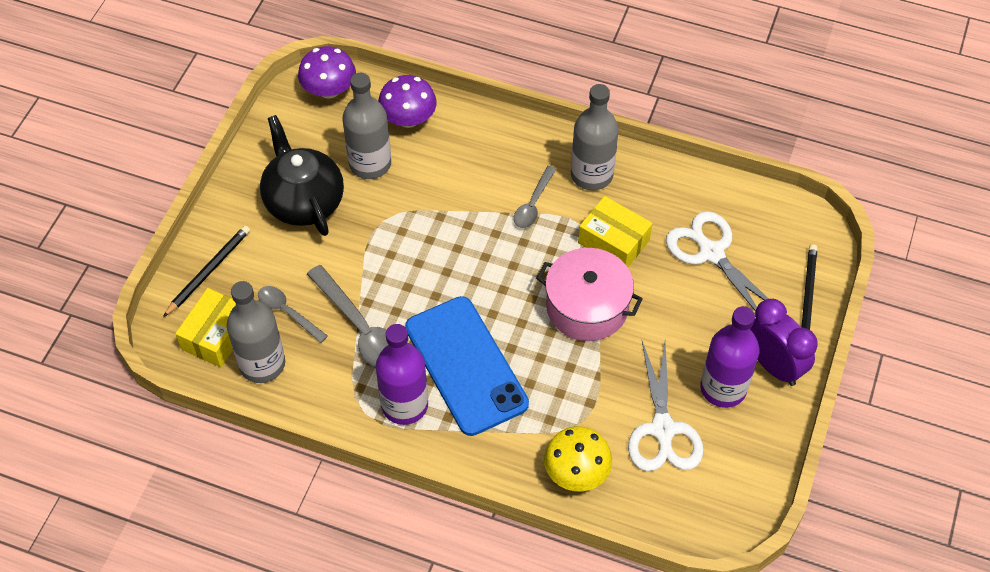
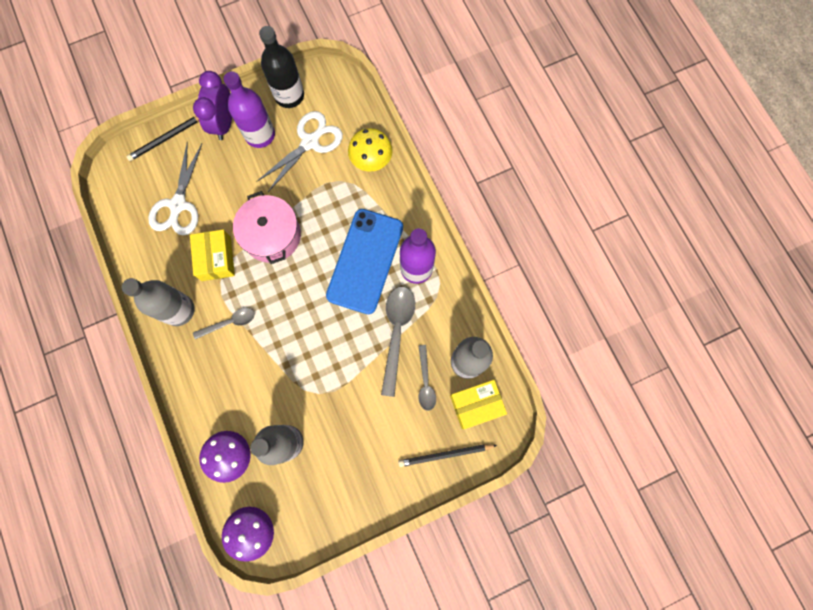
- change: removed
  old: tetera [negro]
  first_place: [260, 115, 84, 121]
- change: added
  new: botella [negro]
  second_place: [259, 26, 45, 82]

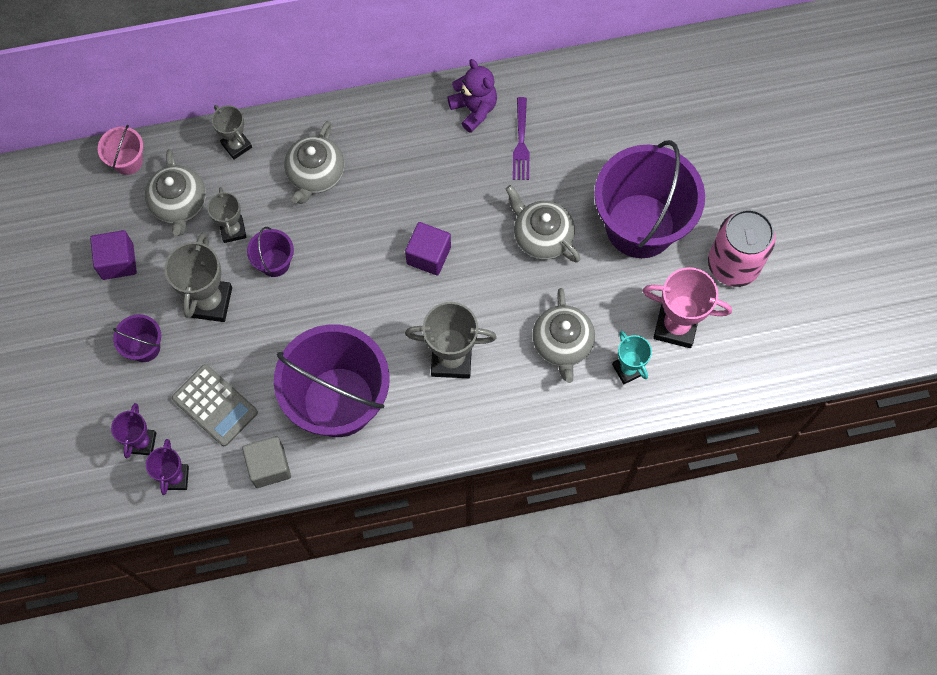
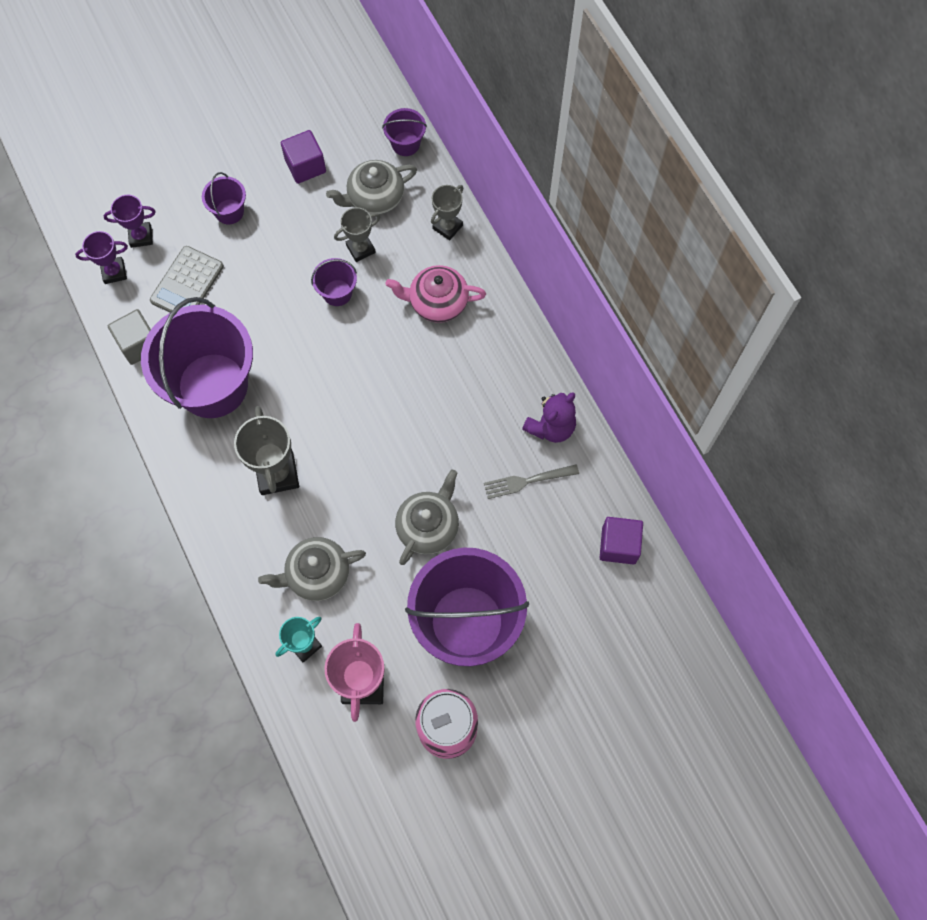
- change: removed
  old: trofeo [gris]
  first_place: [164, 232, 68, 90]
- change: moved
  old: cubo [morado]
  first_place: [405, 222, 46, 54]
  second_place: [600, 517, 43, 48]
- change: recoloured
  old: balde [rosa]
  new: balde [morado]
  first_place: [98, 125, 45, 50]
  second_place: [382, 108, 45, 48]
- change: recoloured
  old: tetera [gris]
  new: tetera [rosa]
  first_place: [284, 121, 60, 83]
  second_place: [385, 265, 101, 58]
- change: recoloured
  old: tenedor [morado]
  new: tenedor [gris]
  first_place: [513, 97, 17, 83]
  second_place: [484, 464, 95, 35]

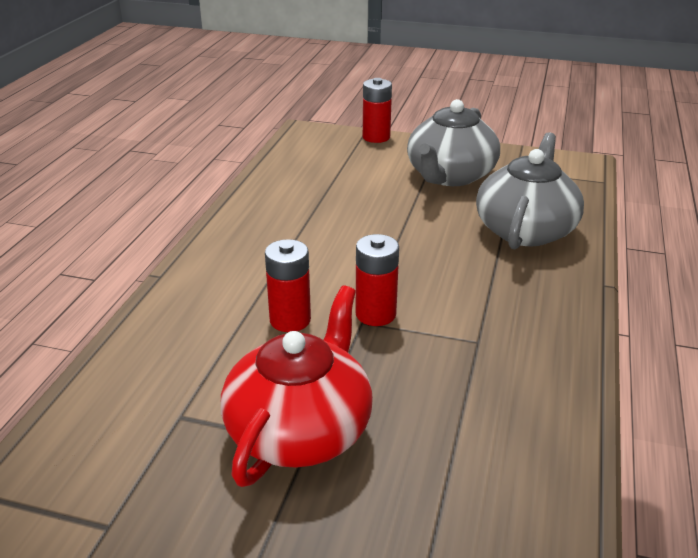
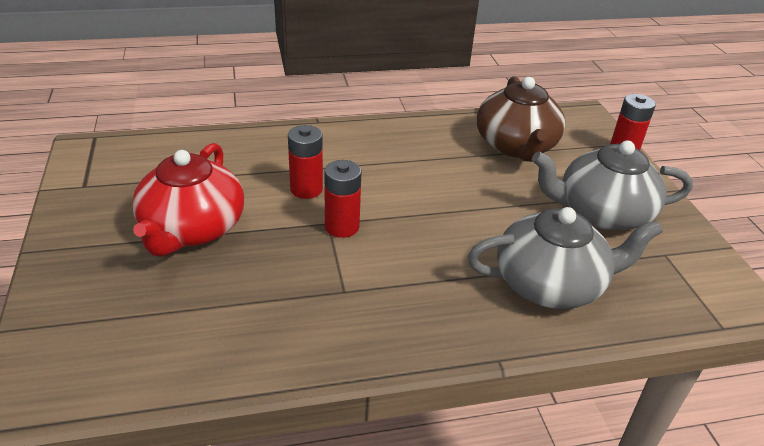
- change: added
  new: tetera [marrón]
  second_place: [477, 76, 89, 86]
- change: turned
  old: tetera [rojo]
  first_place: [221, 286, 152, 201]
  second_place: [132, 143, 112, 114]
  degrees: 105

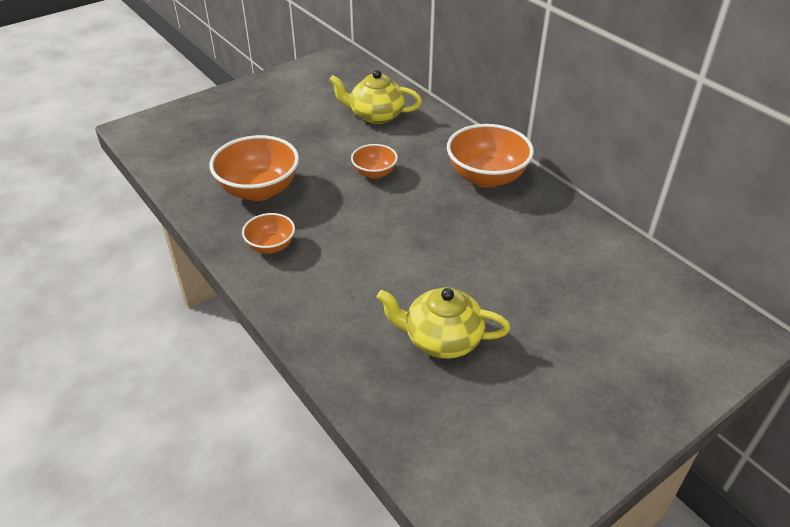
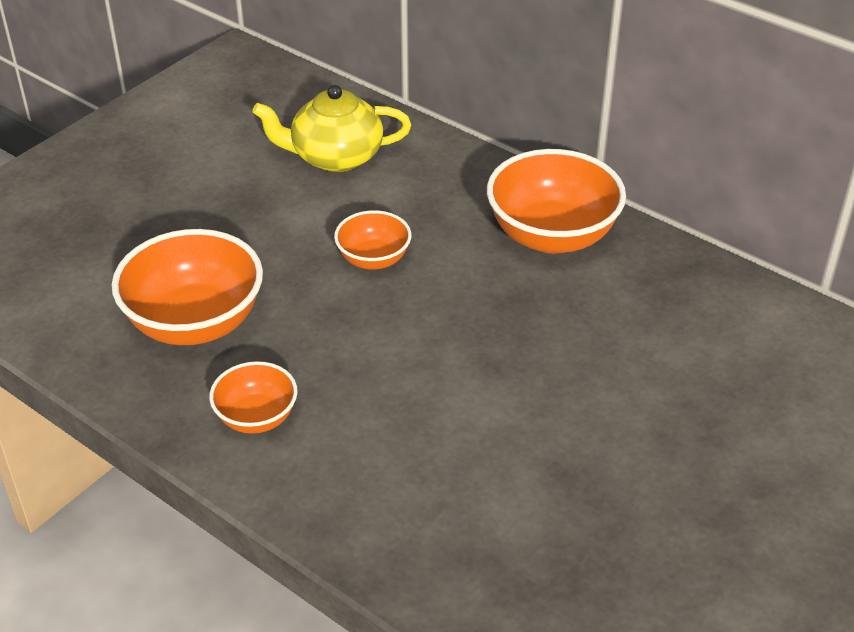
- change: removed
  old: tetera [amarillo]
  first_place: [376, 287, 134, 72]

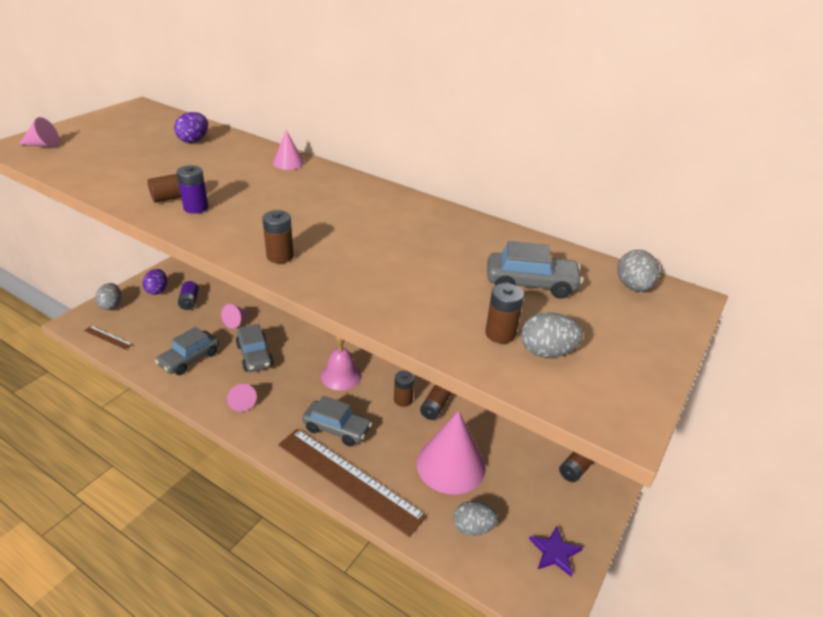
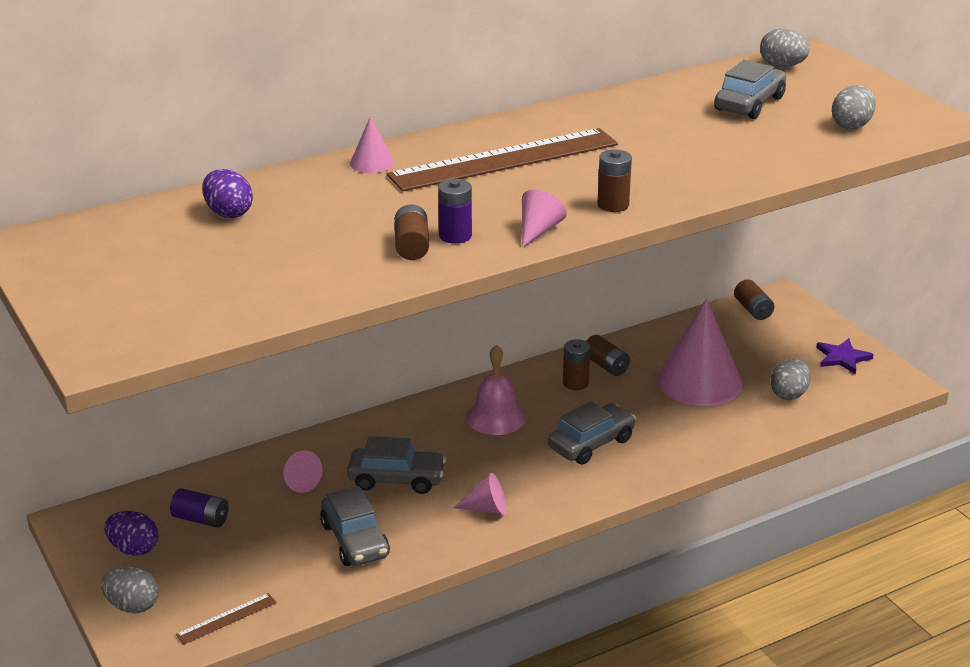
- change: removed
  old: pila [marrón]
  first_place: [485, 283, 39, 61]
- change: moved
  old: cono [rosa]
  first_place: [19, 117, 41, 30]
  second_place: [522, 189, 45, 58]
- change: moved
  old: regla [marrón]
  first_place: [278, 429, 149, 108]
  second_place: [387, 128, 231, 64]

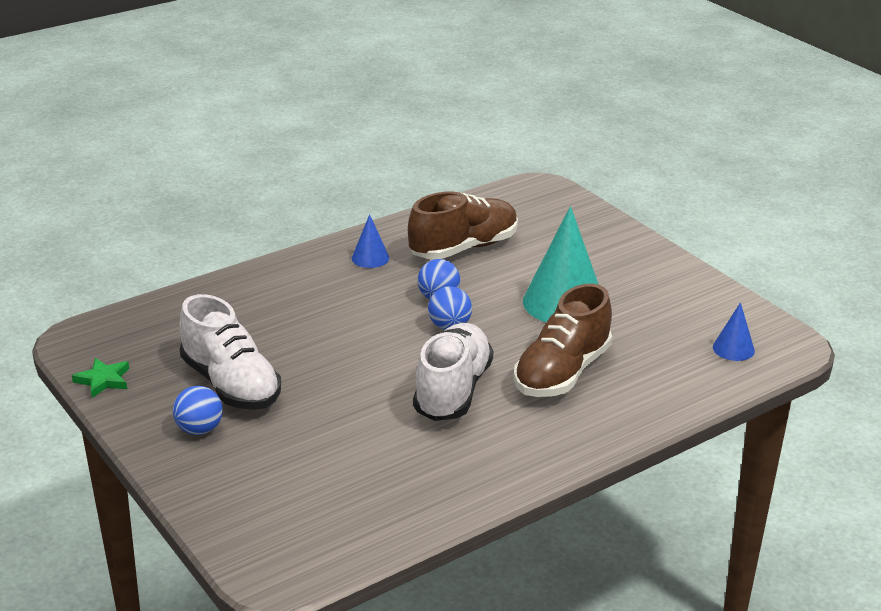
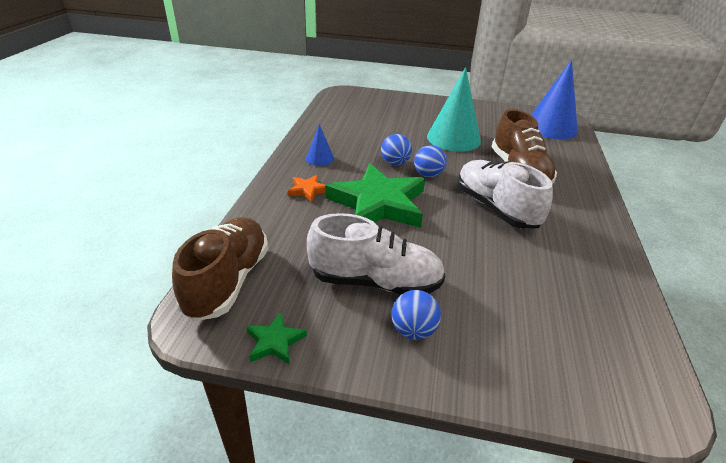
- change: added
  new: estrella [naranja]
  second_place: [288, 175, 37, 28]
- change: added
  new: estrella [verde]
  second_place: [325, 163, 100, 65]
- change: moved
  old: zapato [marrón]
  first_place: [408, 192, 110, 67]
  second_place: [172, 217, 96, 104]
- change: resized
  old: cono [azul]
  first_place: [713, 302, 42, 59]
  second_place: [531, 60, 47, 79]
  factor: 2.08

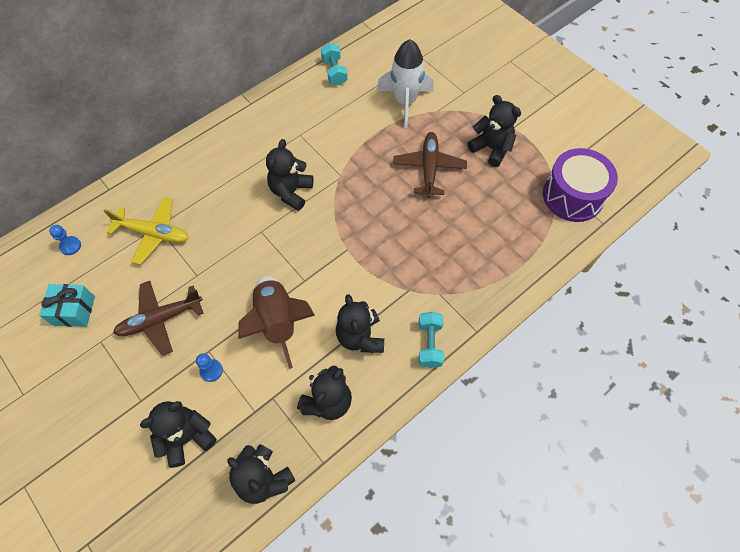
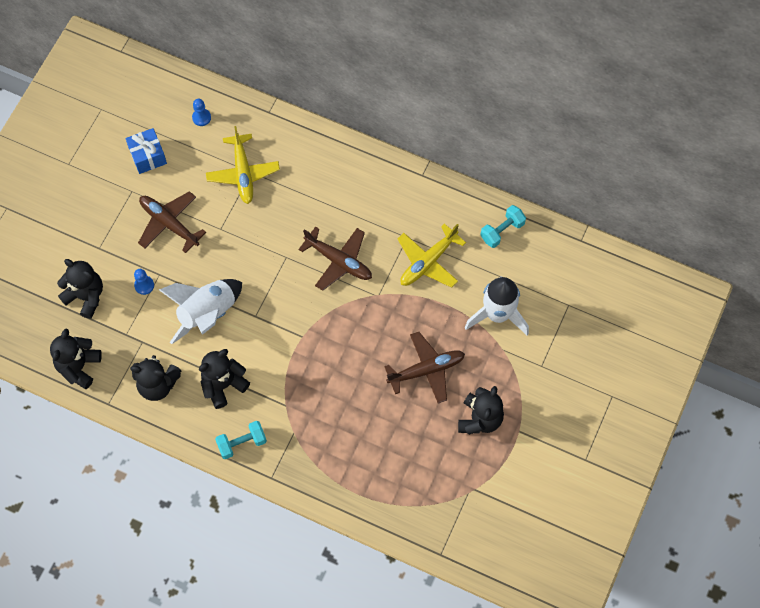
- change: removed
  old: tambor [morado]
  first_place: [543, 148, 75, 74]
- change: added
  new: avión [amarillo]
  second_place: [398, 223, 68, 65]
- change: replaced
  old: osito [negro]
  new: avión [marrón]
  first_place: [266, 139, 47, 72]
  second_place: [299, 226, 73, 65]
- change: recoloured
  old: regalo [turquesa]
  new: regalo [azul]
  first_place: [39, 284, 56, 43]
  second_place: [126, 128, 41, 46]
- change: recoloured
  old: cohete [marrón]
  new: cohete [blanco]
  first_place: [238, 276, 77, 93]
  second_place: [159, 279, 83, 65]

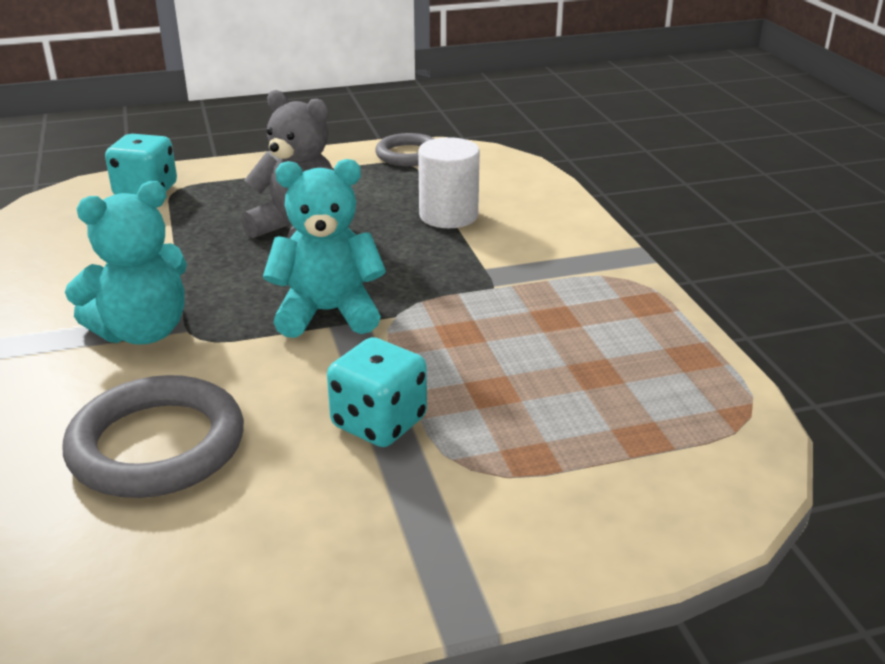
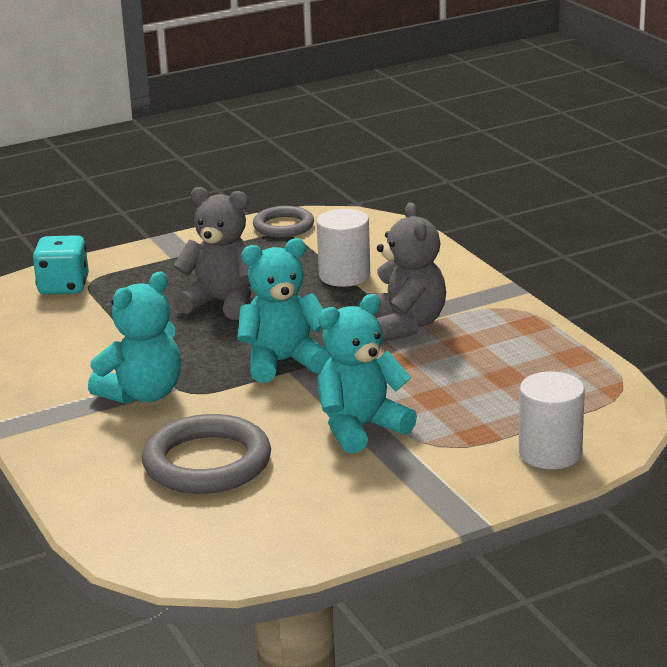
- change: added
  new: osito [gris]
  second_place: [367, 202, 79, 140]
- change: added
  new: cilindro [blanco]
  second_place: [519, 372, 66, 97]
- change: replaced
  old: dado [turquesa]
  new: osito [turquesa]
  first_place: [327, 337, 100, 110]
  second_place: [317, 294, 100, 160]

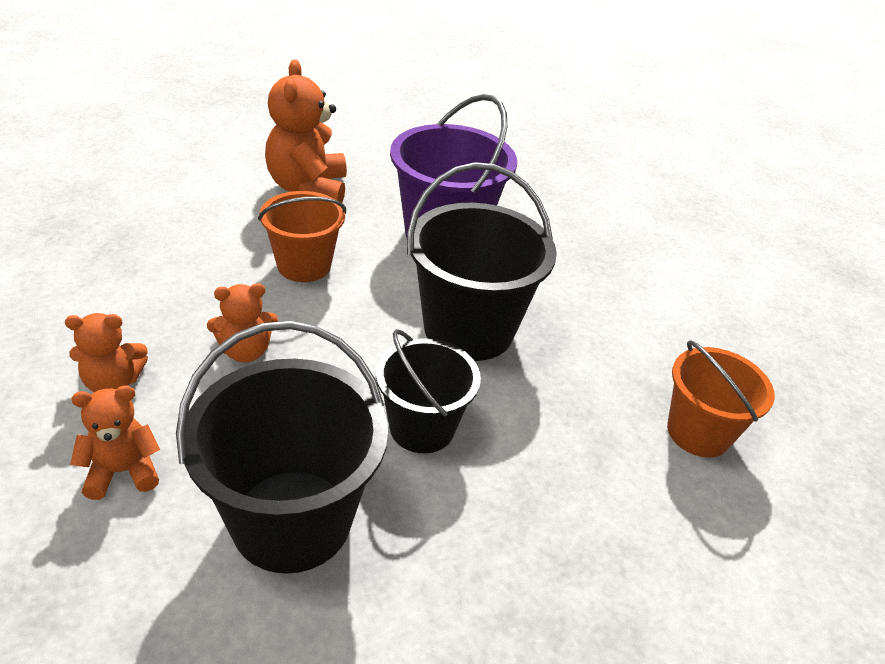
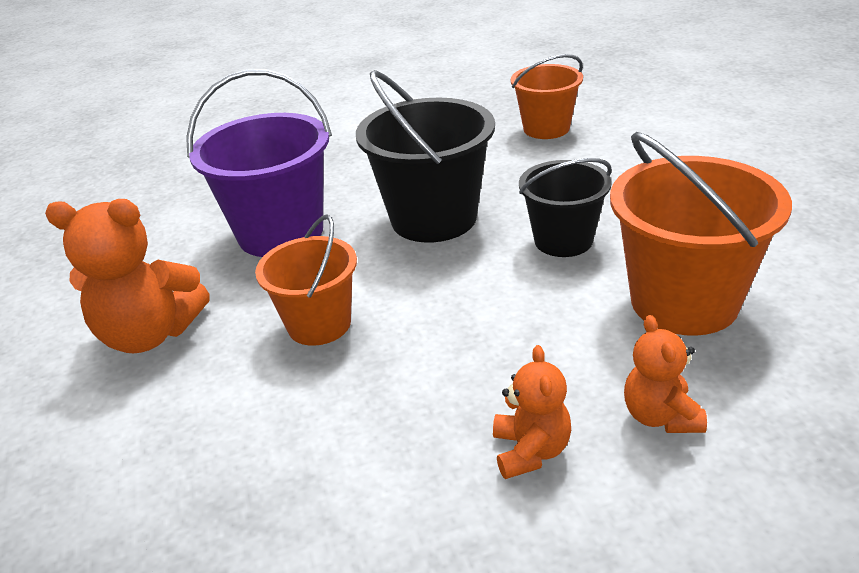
- change: removed
  old: osito [naranja]
  first_place: [207, 283, 71, 80]
- change: recoloured
  old: balde [negro]
  new: balde [naranja]
  first_place: [176, 321, 212, 253]
  second_place: [610, 132, 182, 204]

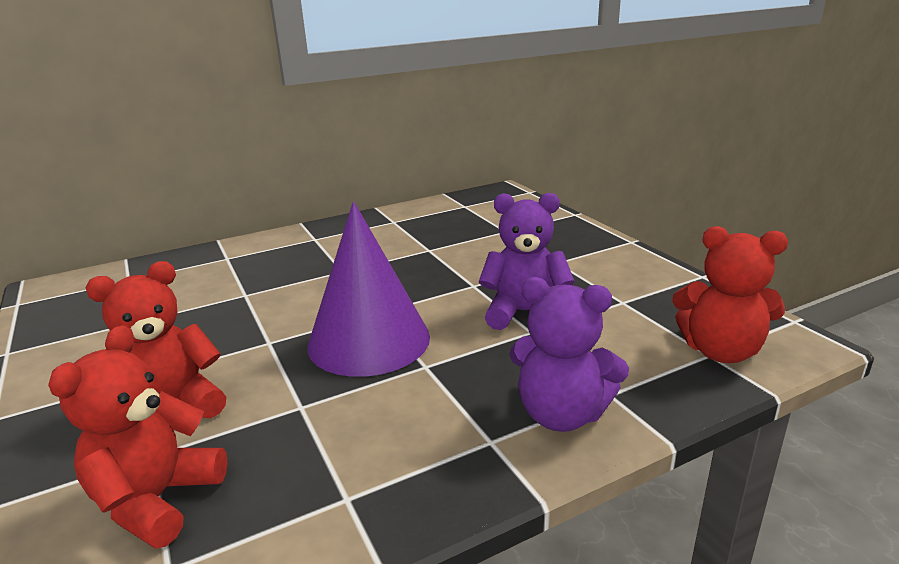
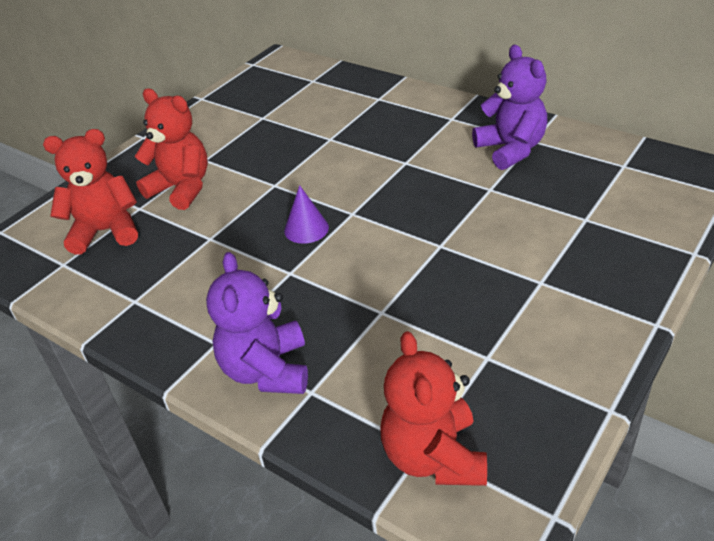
- change: moved
  old: osito [morado]
  first_place: [479, 193, 95, 137]
  second_place: [472, 45, 75, 125]
- change: resized
  old: cono [morado]
  first_place: [308, 202, 122, 175]
  second_place: [284, 185, 45, 59]
  factor: 0.42

